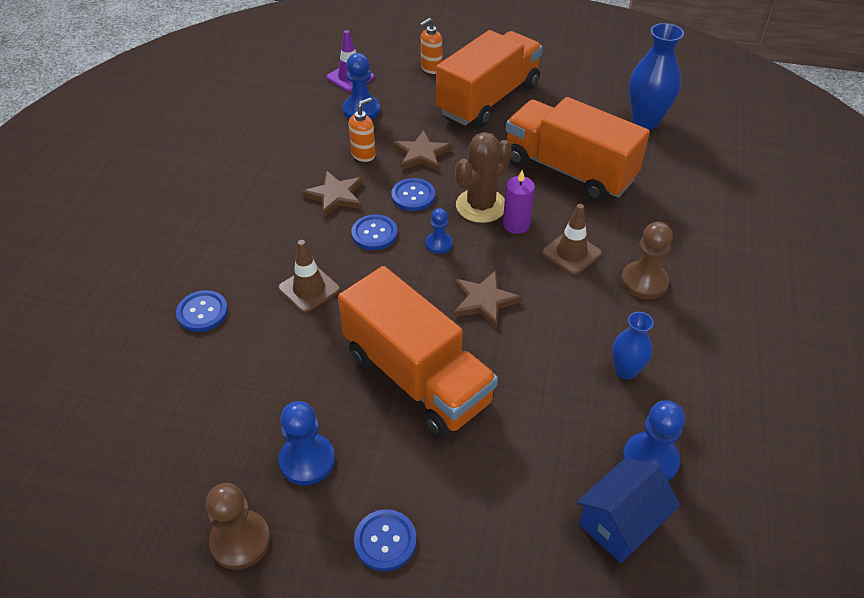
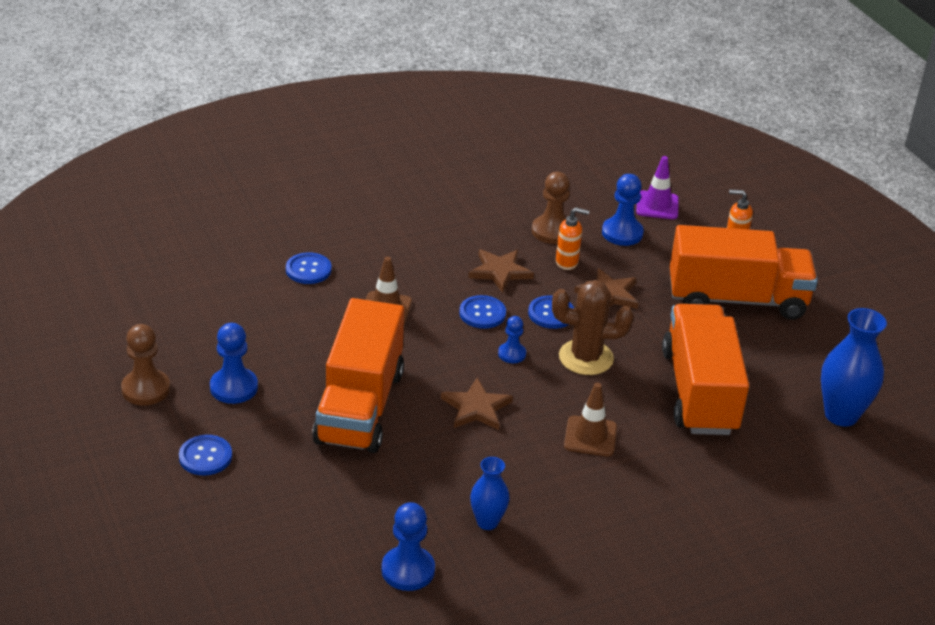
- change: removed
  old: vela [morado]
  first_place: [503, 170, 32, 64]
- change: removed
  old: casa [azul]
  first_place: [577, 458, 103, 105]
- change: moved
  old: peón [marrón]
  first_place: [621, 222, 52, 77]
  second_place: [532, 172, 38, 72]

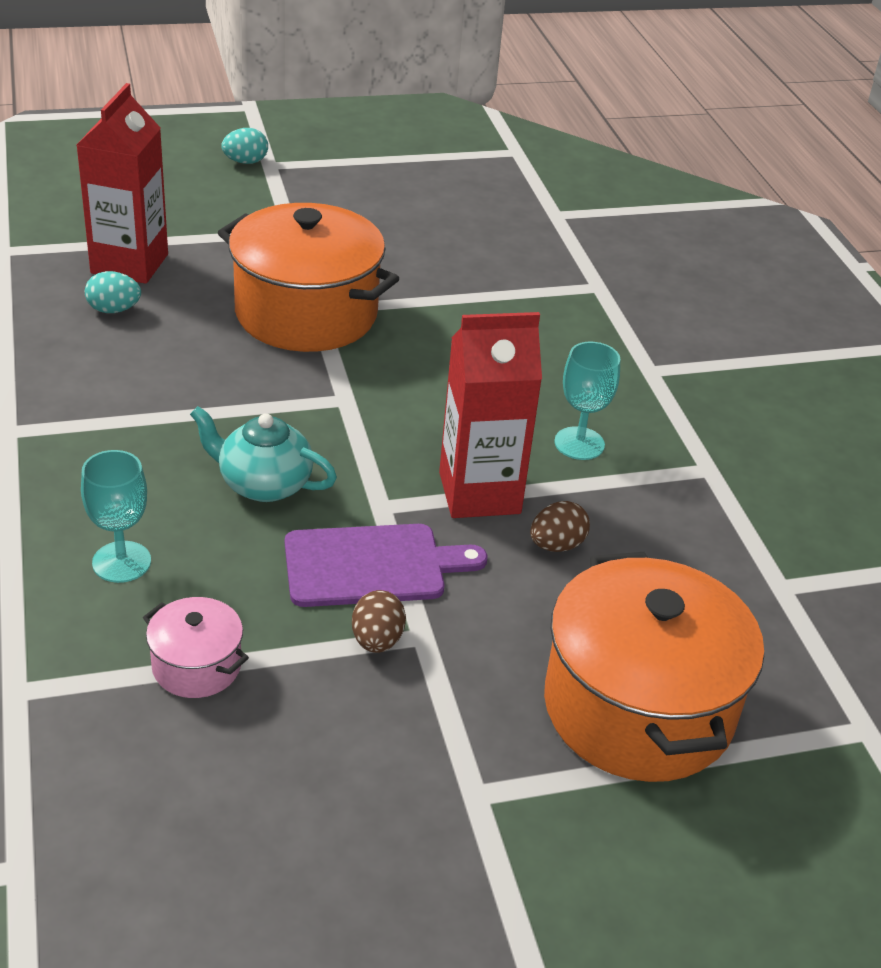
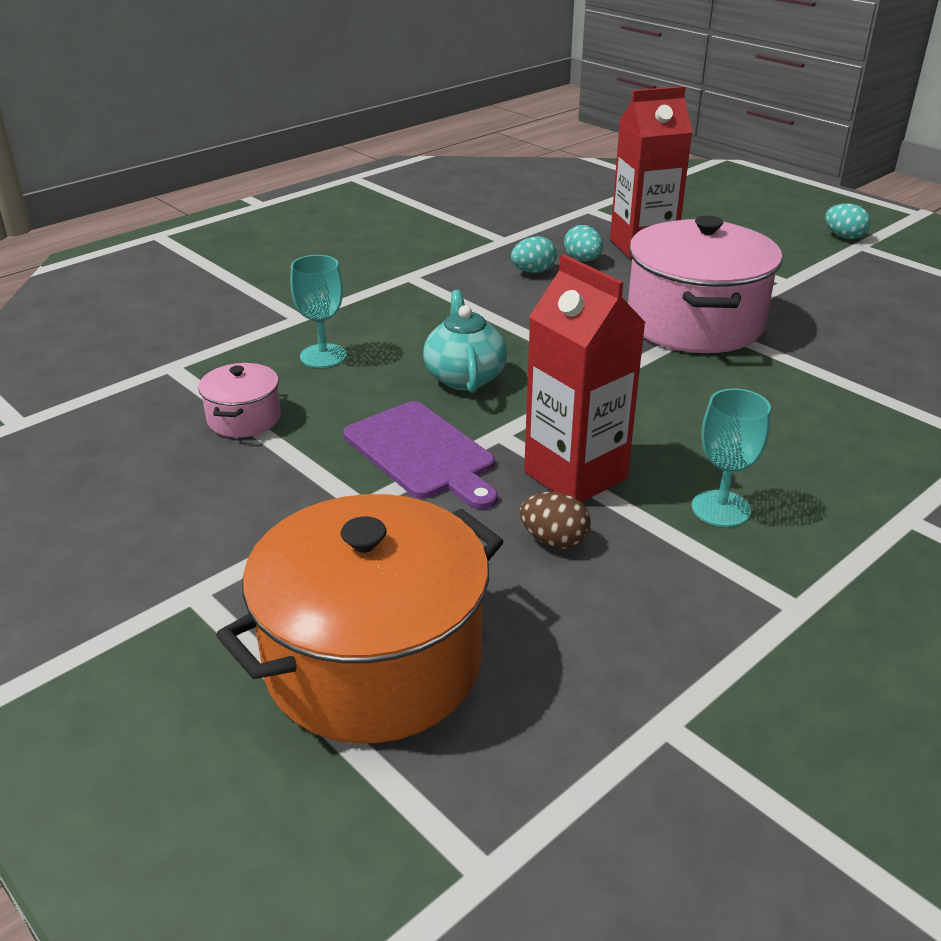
- change: removed
  old: huevo [marrón]
  first_place: [352, 590, 54, 63]
- change: added
  new: huevo [turquesa]
  second_place: [511, 236, 46, 37]
- change: recoloured
  old: olla [naranja]
  new: olla [rosa]
  first_place: [218, 203, 181, 149]
  second_place: [628, 216, 154, 137]

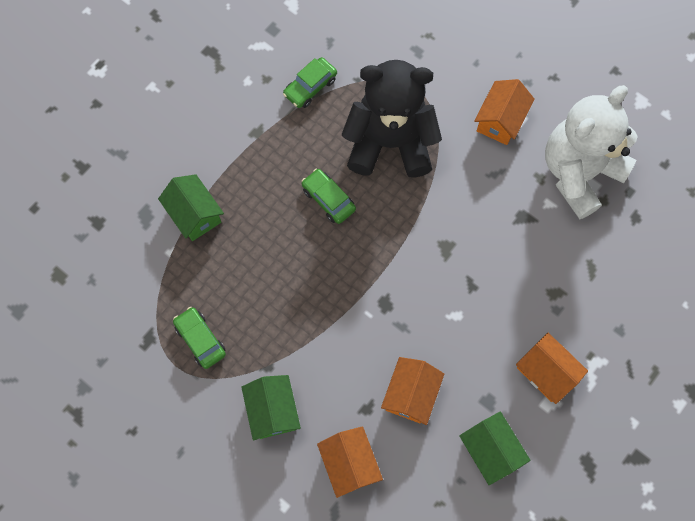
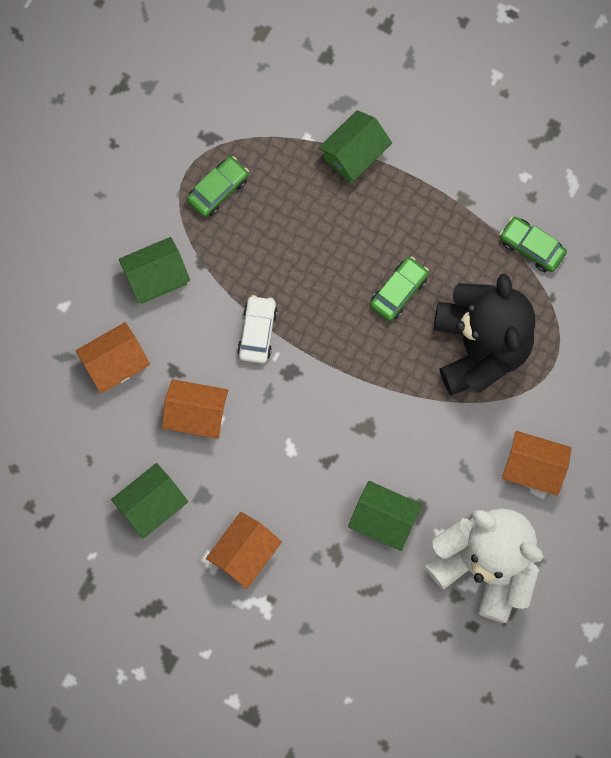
- change: added
  new: coche [blanco]
  second_place: [237, 295, 41, 68]
- change: added
  new: casa [verde]
  second_place: [348, 481, 74, 70]

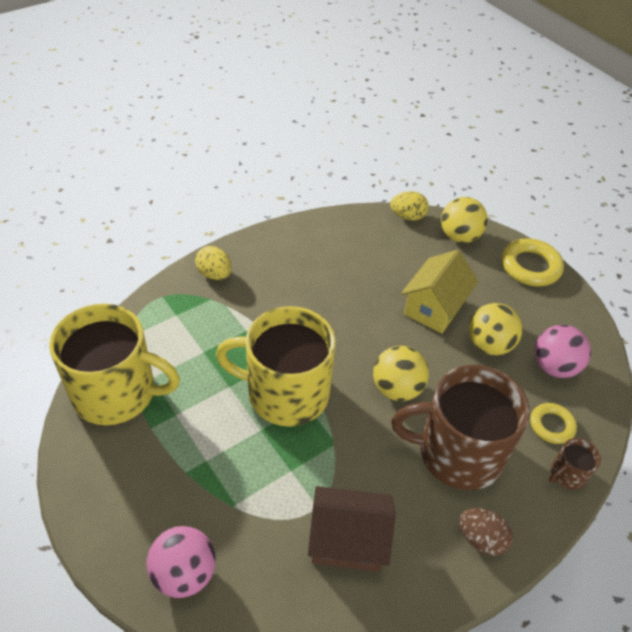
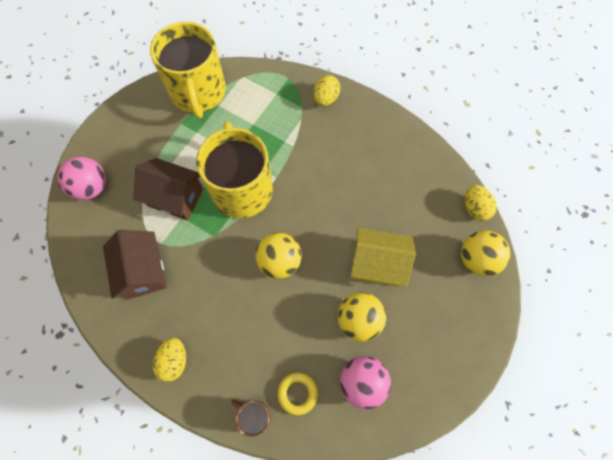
- change: removed
  old: taza [marrón]
  first_place: [392, 365, 138, 125]
- change: removed
  old: anillo [amarillo]
  first_place: [502, 238, 62, 49]
- change: added
  new: casa [marrón]
  second_place: [133, 158, 70, 62]
- change: recoloured
  old: huevo [marrón]
  new: huevo [amarillo]
  first_place: [459, 508, 54, 48]
  second_place: [153, 338, 33, 44]

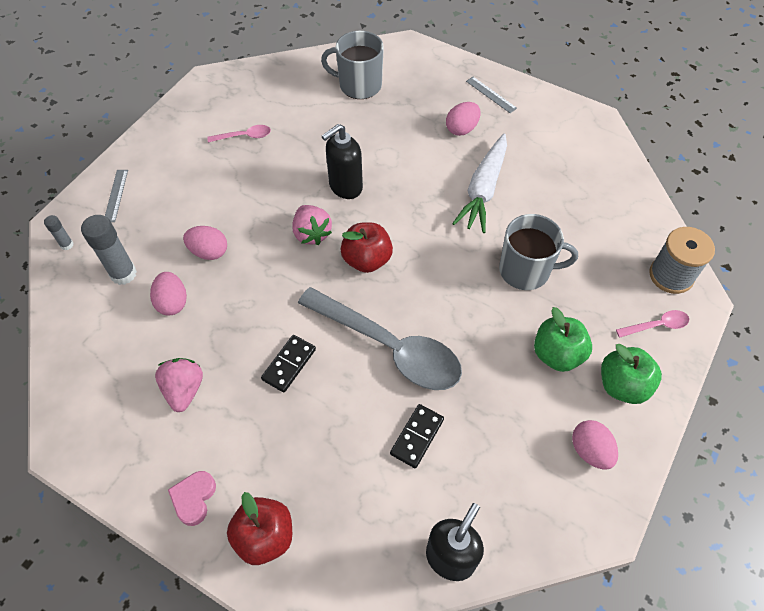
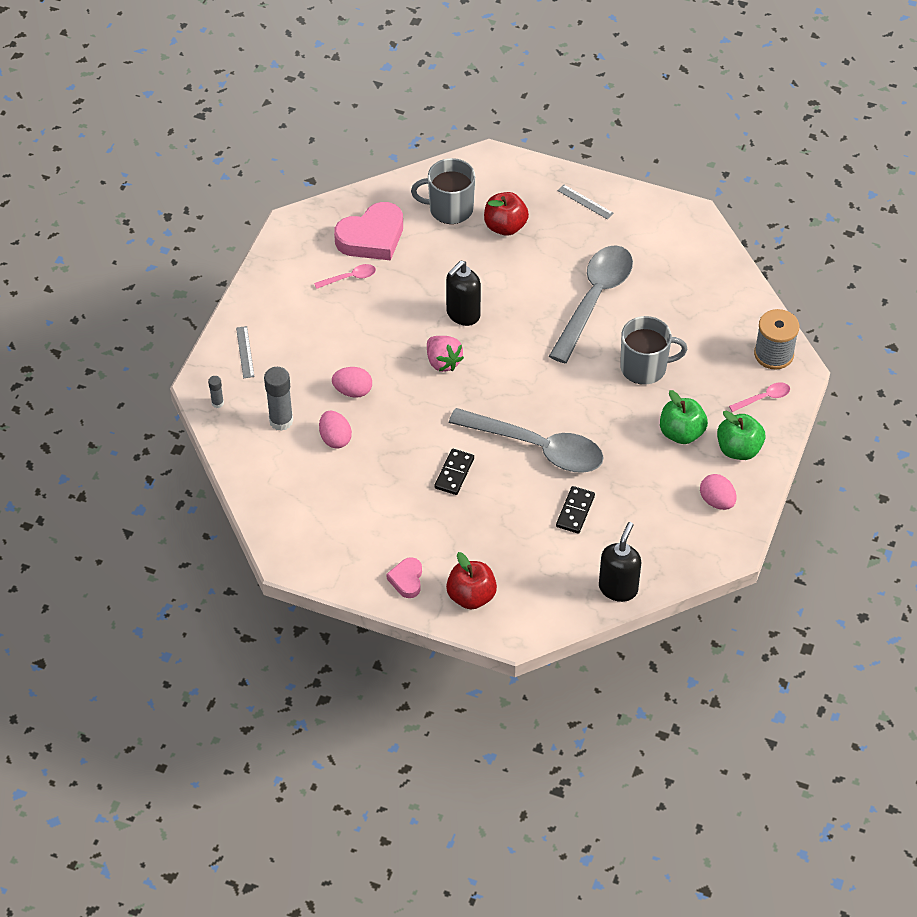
- change: removed
  old: fresa [rosa]
  first_place: [155, 358, 48, 54]
- change: removed
  old: huevo [rosa]
  first_place: [446, 102, 34, 34]
- change: added
  new: corazón [rosa]
  second_place: [334, 202, 69, 58]
- change: moved
  old: manzana [rojo]
  first_place: [340, 222, 53, 51]
  second_place: [484, 192, 45, 44]
- change: replaced
  old: zanahoria [blanco]
  new: cuchara [gris]
  first_place: [452, 134, 55, 99]
  second_place: [549, 245, 84, 118]

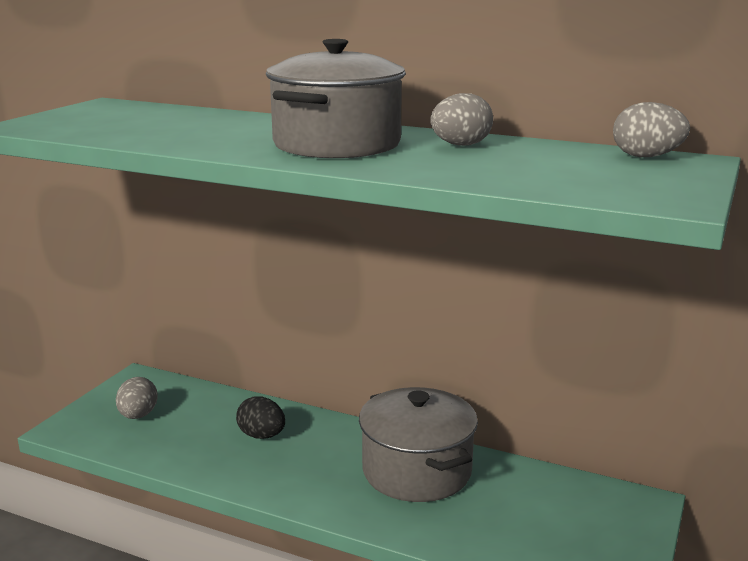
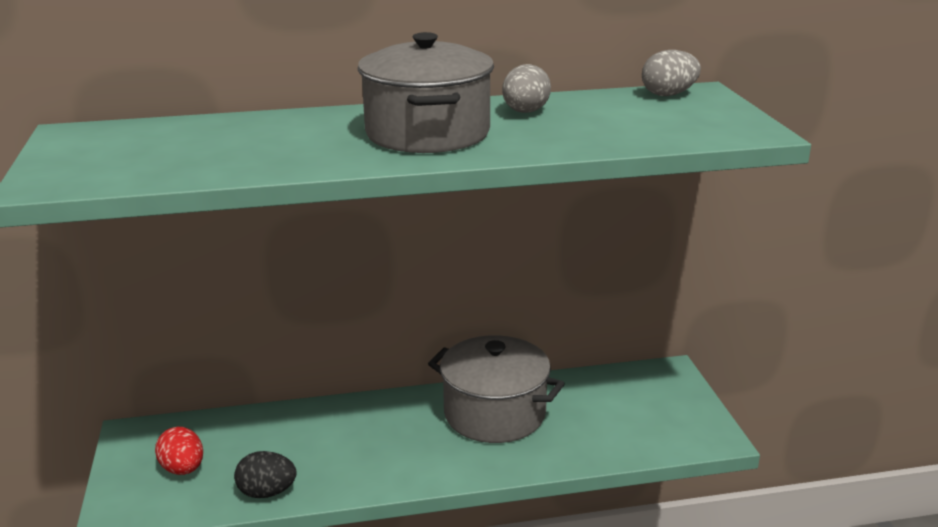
- change: moved
  old: huevo [negro]
  first_place: [236, 397, 49, 42]
  second_place: [234, 451, 62, 47]
- change: recoloured
  old: huevo [gris]
  new: huevo [rojo]
  first_place: [116, 377, 42, 42]
  second_place: [155, 427, 48, 48]

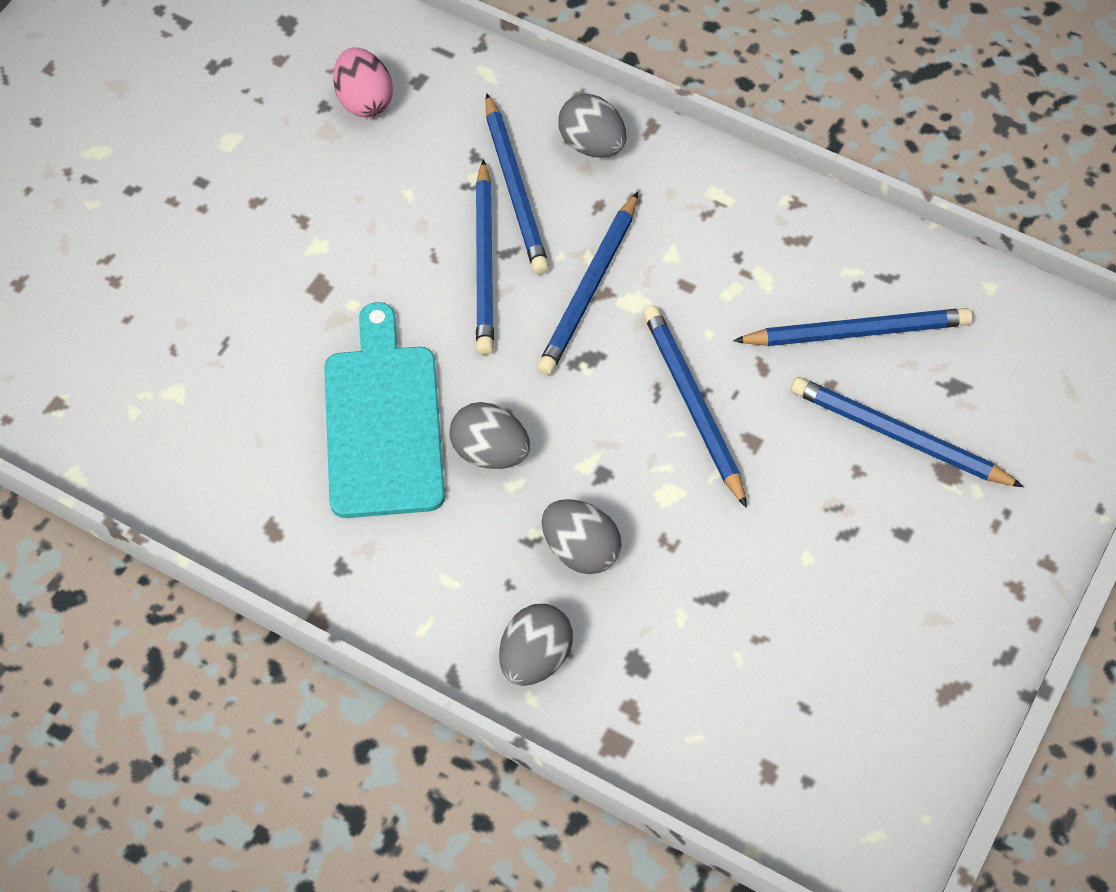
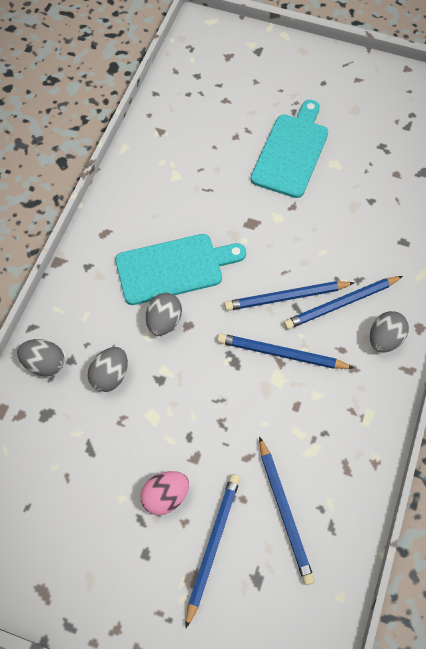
- change: removed
  old: lápiz [azul]
  first_place: [643, 306, 104, 202]
- change: added
  new: tabla de cortar [turquesa]
  second_place: [251, 100, 77, 98]
- change: moved
  old: huevo [rosa]
  first_place: [333, 47, 60, 71]
  second_place: [140, 471, 49, 44]

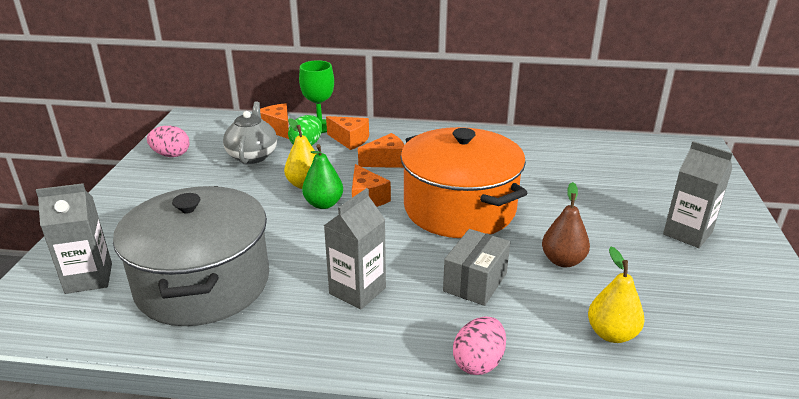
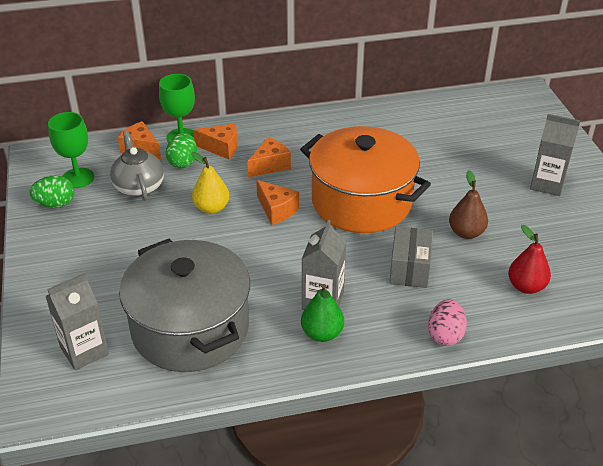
- change: added
  new: copa [verde]
  second_place: [48, 112, 46, 76]
- change: moved
  old: pera [verde]
  first_place: [302, 144, 41, 65]
  second_place: [301, 284, 43, 58]
- change: recoloured
  old: huevo [rosa]
  new: huevo [verde]
  first_place: [147, 126, 42, 31]
  second_place: [29, 176, 45, 32]
- change: recoloured
  old: pera [amarillo]
  new: pera [rojo]
  first_place: [588, 247, 57, 96]
  second_place: [508, 225, 43, 69]

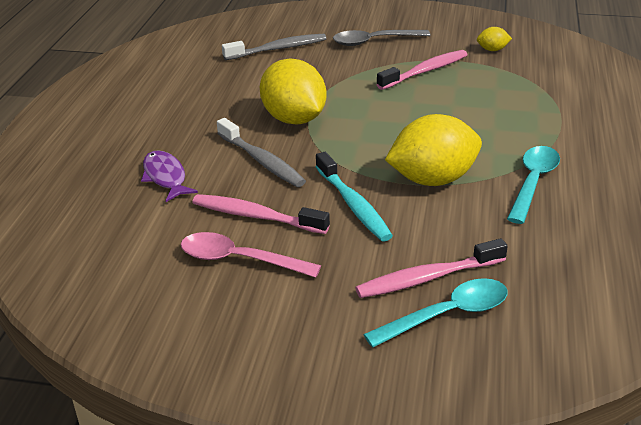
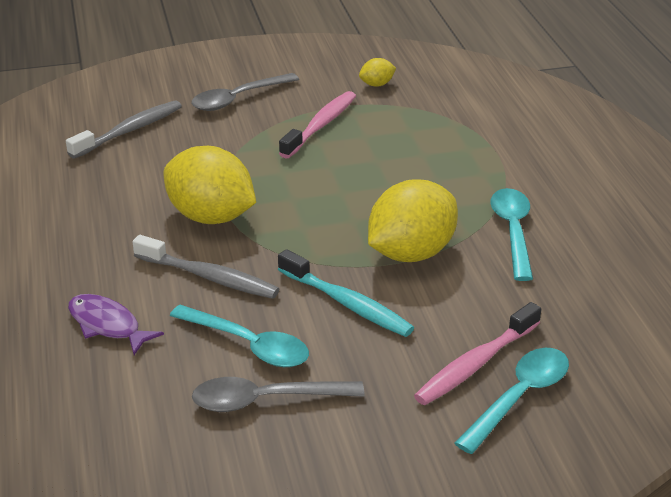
- change: replaced
  old: cepillo de dientes [rosa]
  new: cuchara [turquesa]
  first_place: [192, 194, 138, 40]
  second_place: [170, 305, 139, 62]
- change: recoloured
  old: cuchara [rosa]
  new: cuchara [gris]
  first_place: [181, 232, 140, 46]
  second_place: [192, 377, 173, 35]

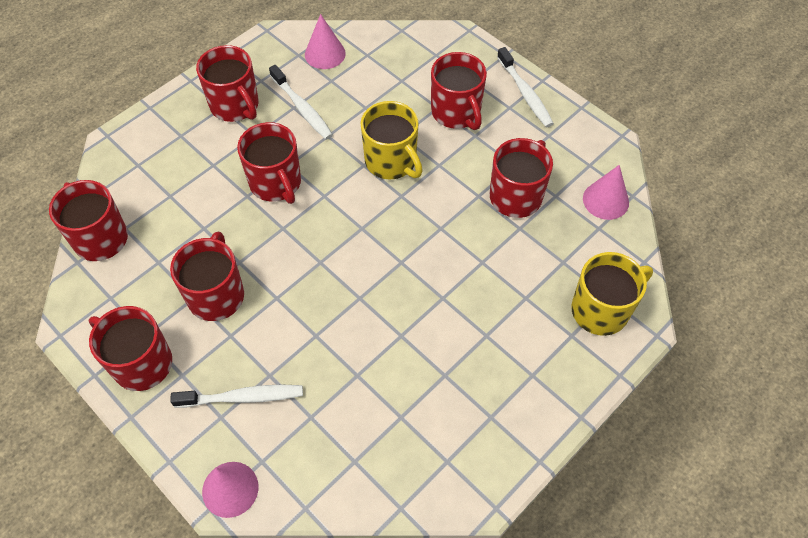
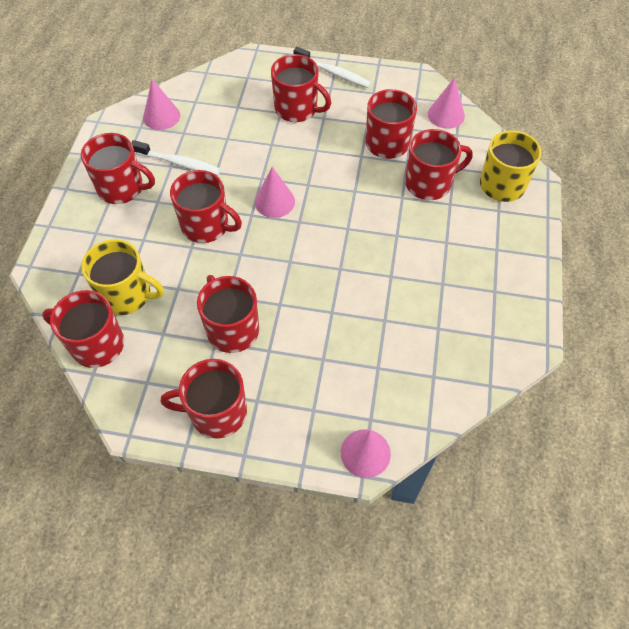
- change: removed
  old: cepillo de dientes [blanco]
  first_place: [170, 384, 133, 24]
- change: added
  new: cono [rosa]
  second_place: [255, 167, 40, 51]
- change: added
  new: taza [rojo]
  second_place: [405, 129, 68, 71]
- change: moved
  old: taza [amarillo]
  first_place: [361, 101, 62, 78]
  second_place: [81, 239, 83, 76]

